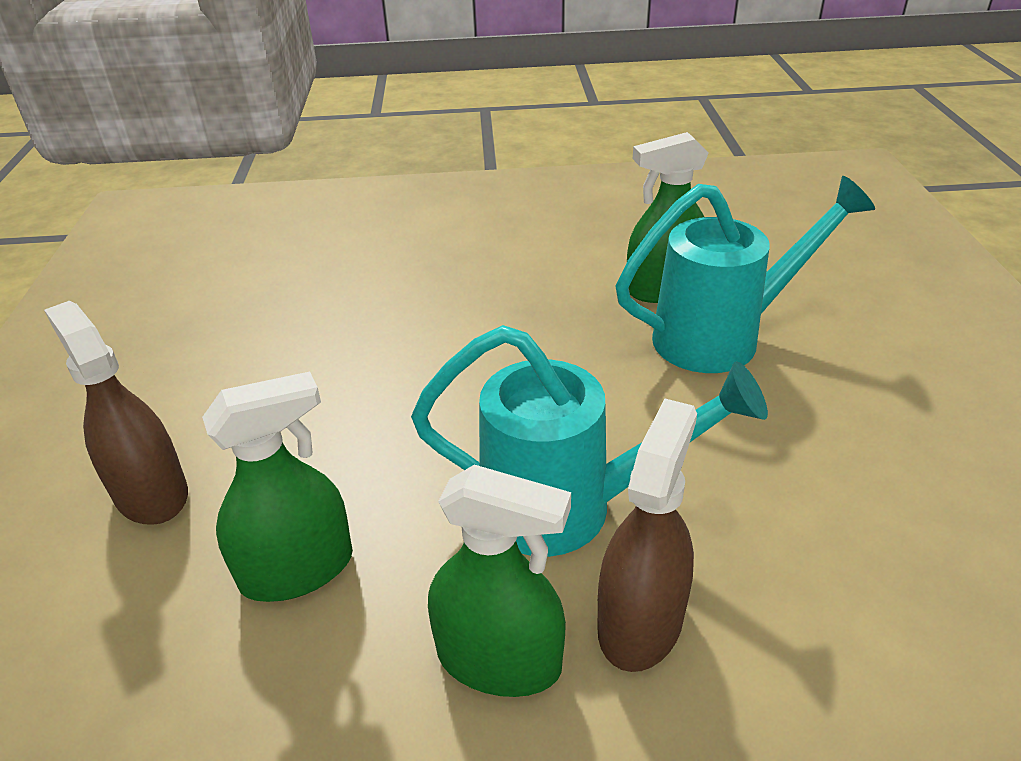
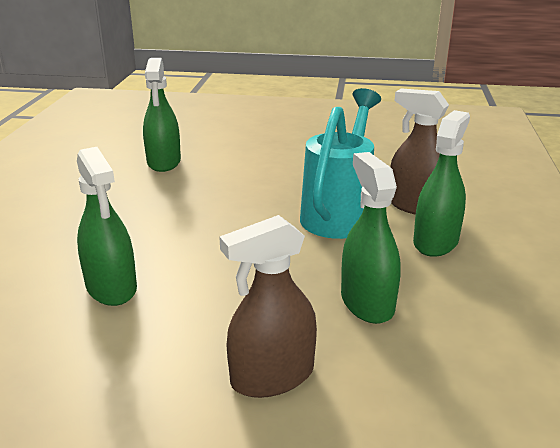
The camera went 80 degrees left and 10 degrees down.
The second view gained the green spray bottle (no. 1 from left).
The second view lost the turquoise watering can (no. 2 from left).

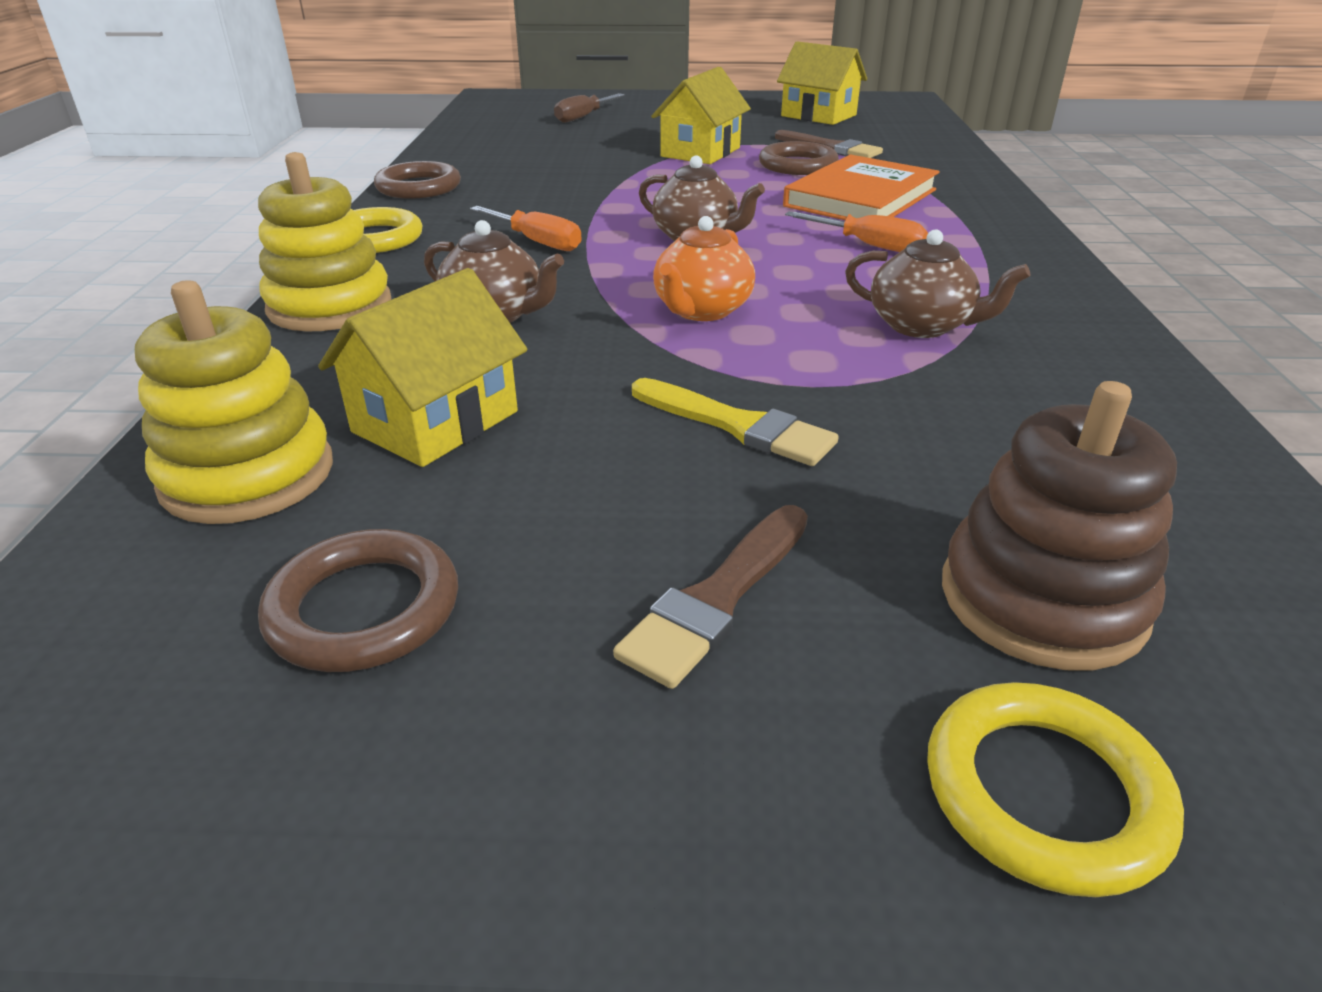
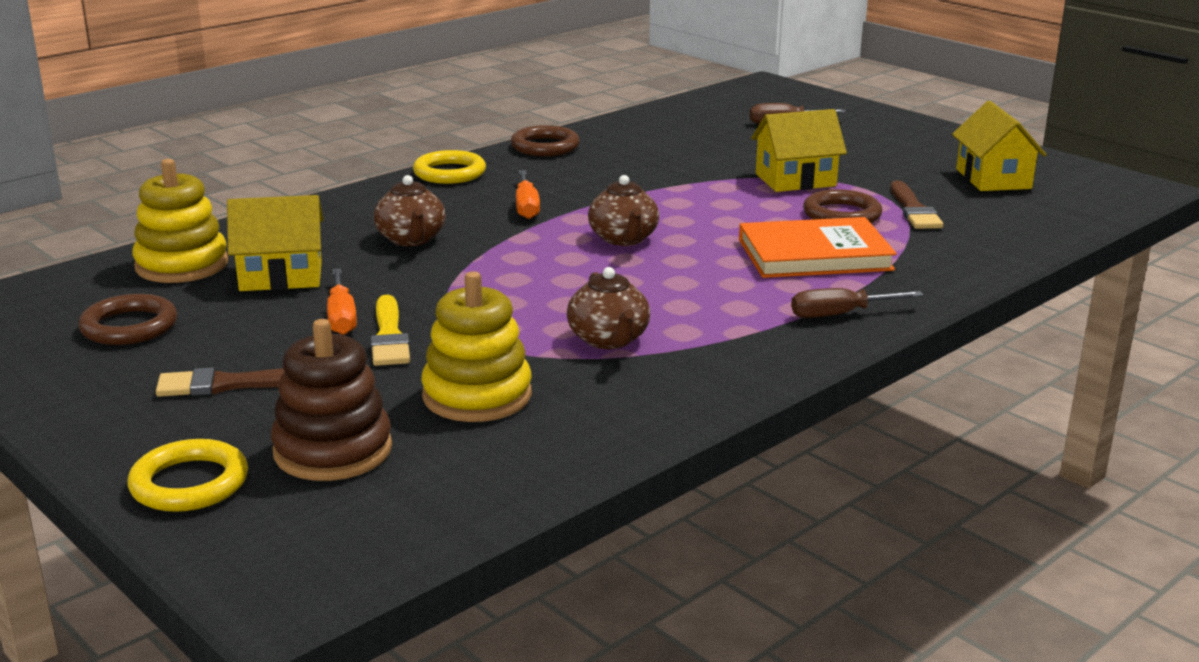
The camera went 45 degrees right and 10 degrees down.
The orange screwdriver (no. 2 from left in the first image) ended up elsewhere.
The yellow stacking toy (no. 2 from left) ended up elsewhere.
The second view gained the brown screwdriver (no. 2 from left).
The second view lost the orange teapot.

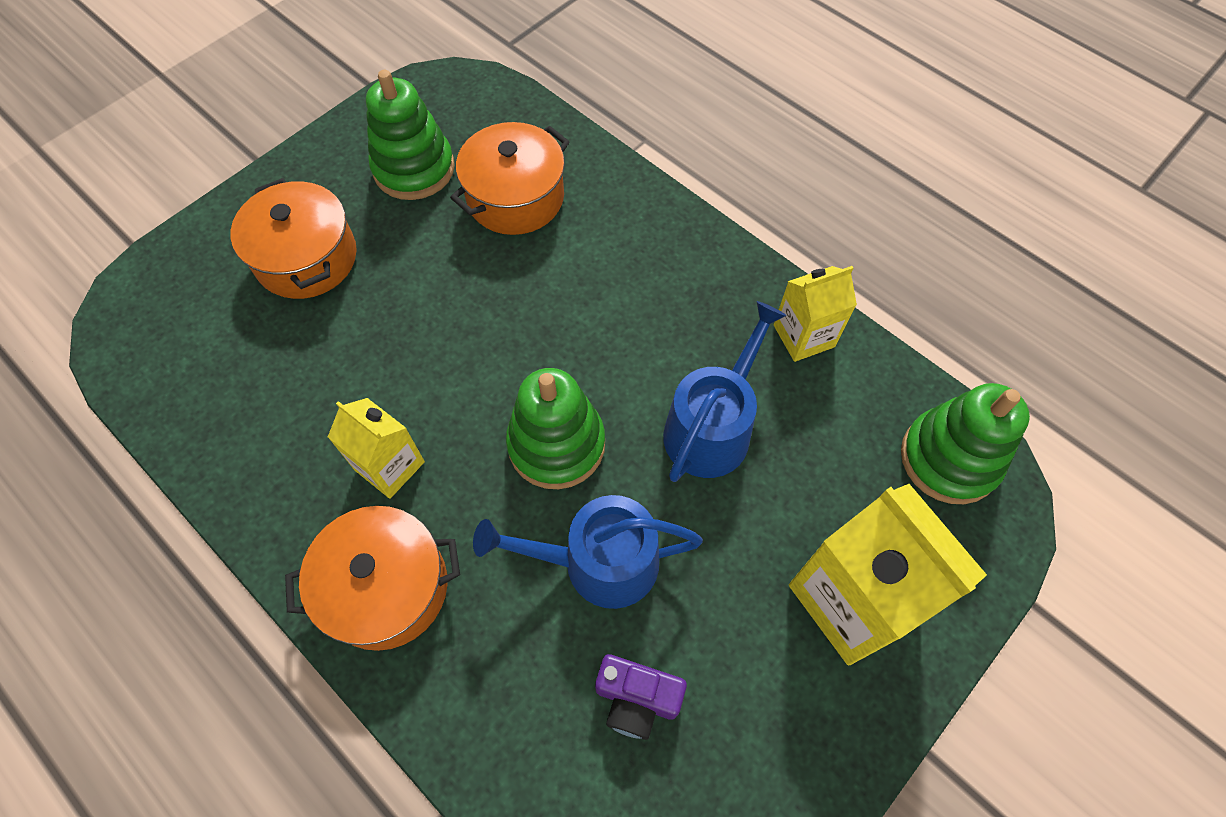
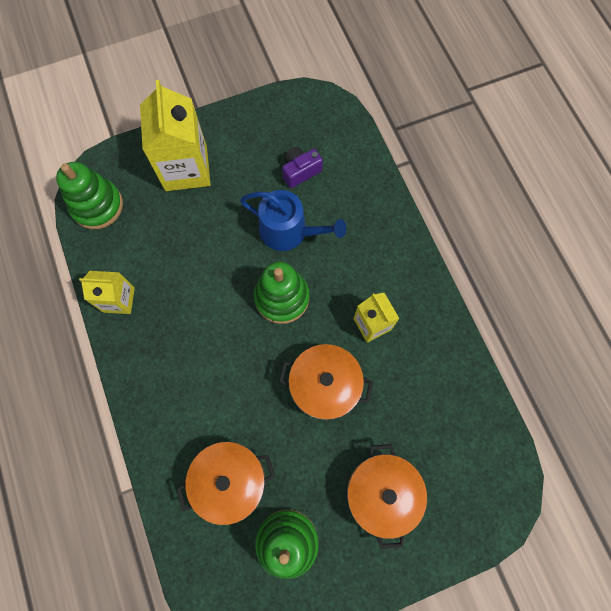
The camera went 155 degrees left and 10 degrees up.
The orange pot (no. 2 from left) ended up elsewhere.
The purple camera ended up facing another way, 75 degrees counterclockwise from before.
The second view lost the blue watering can (no. 2 from left).

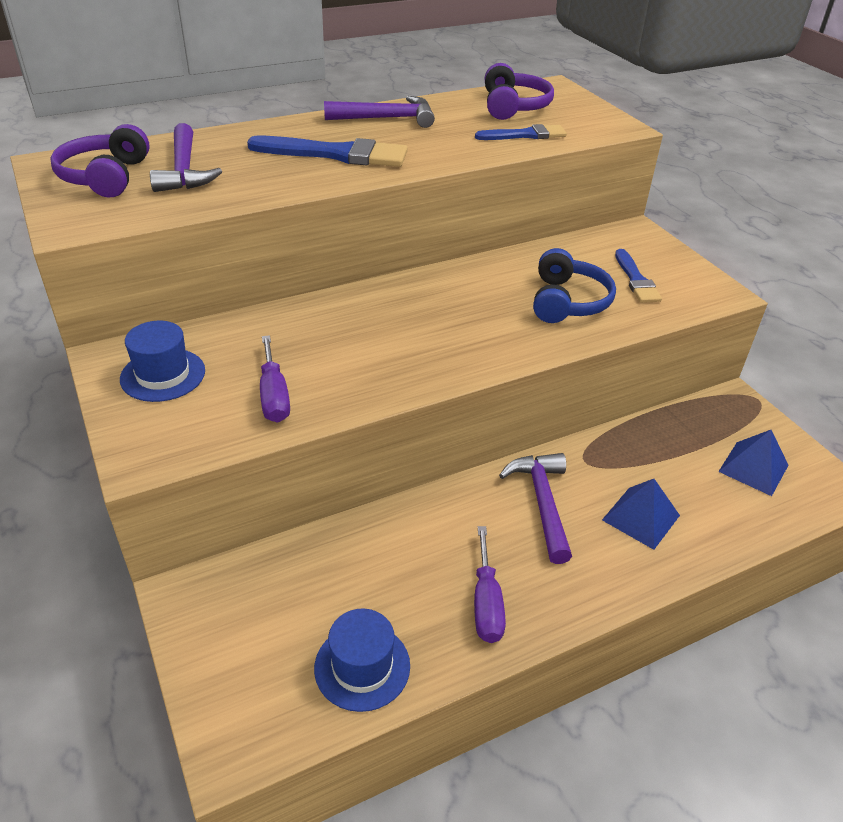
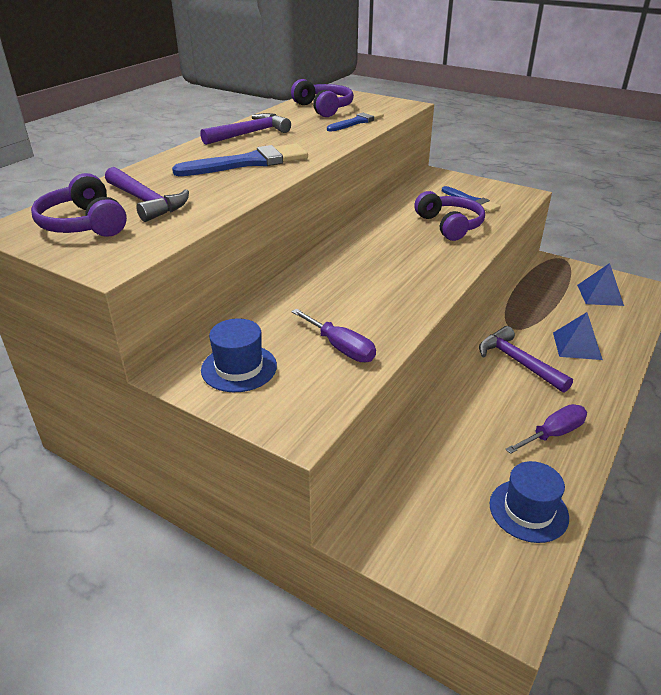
The camera went 30 degrees left and 5 degrees down.
What was the blue headphones turned into the purple headphones (no. 3 from left).
The purple screwdriver (no. 2 from left) ended up facing another way, 90 degrees counterclockwise from before.

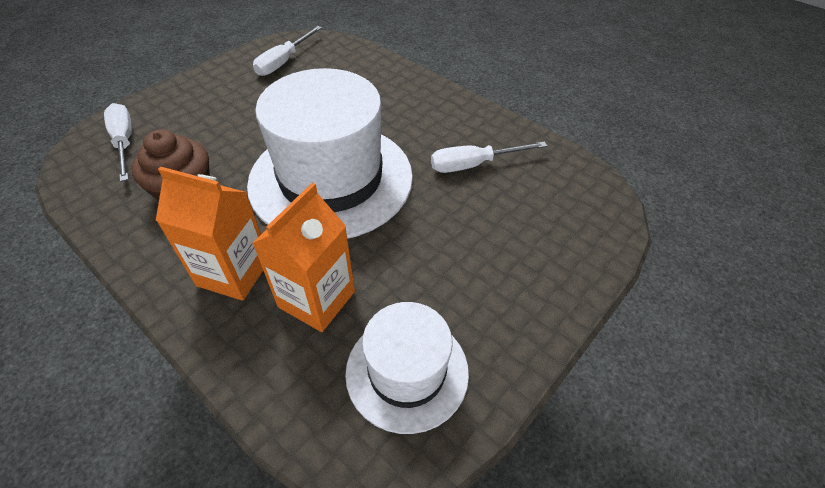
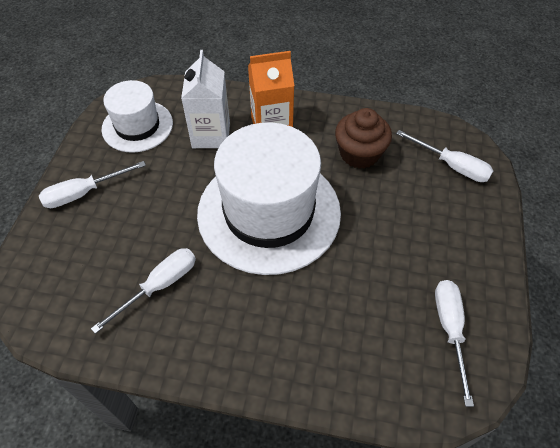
The camera went 150 degrees right and 5 degrees up.
The second view gained the white screwdriver (no. 1 from left).
What was the orange carton (no. 2 from left) turned into the white carton.

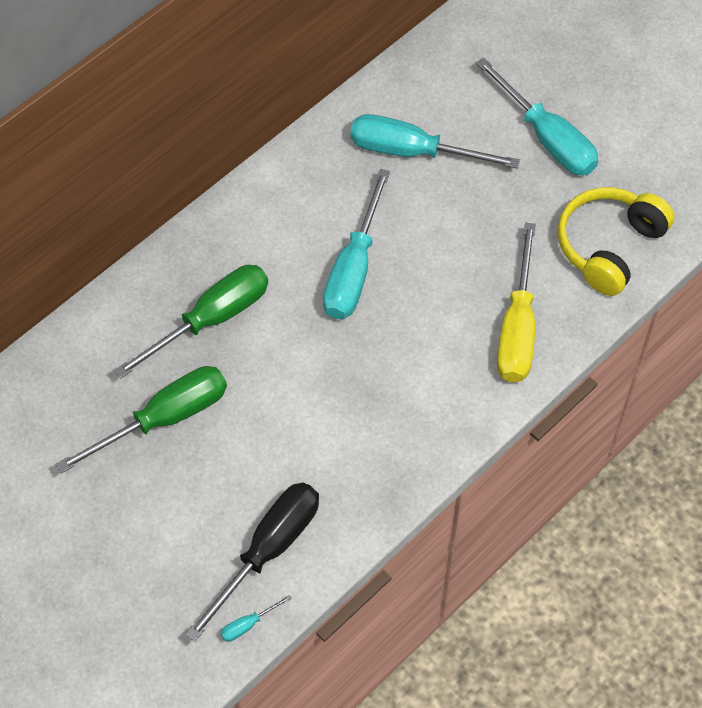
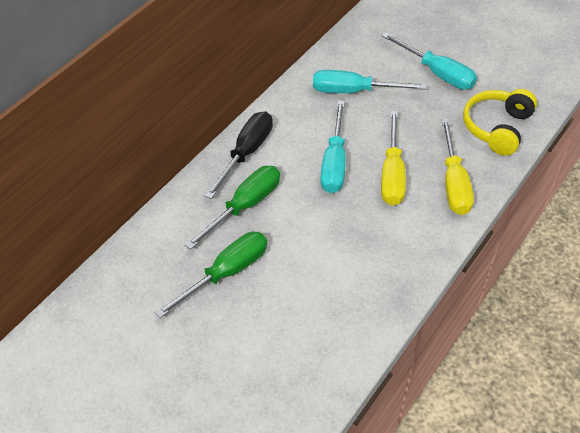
The camera went 10 degrees left and 10 degrees down.
The black screwdriver ended up elsewhere.
The second view gained the yellow screwdriver (no. 1 from left).
The second view lost the turquoise screwdriver (no. 1 from left).

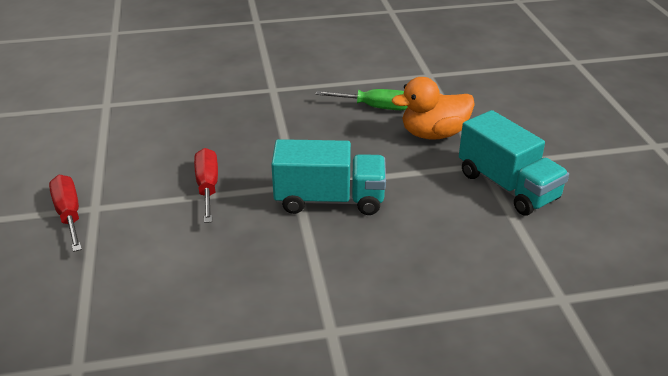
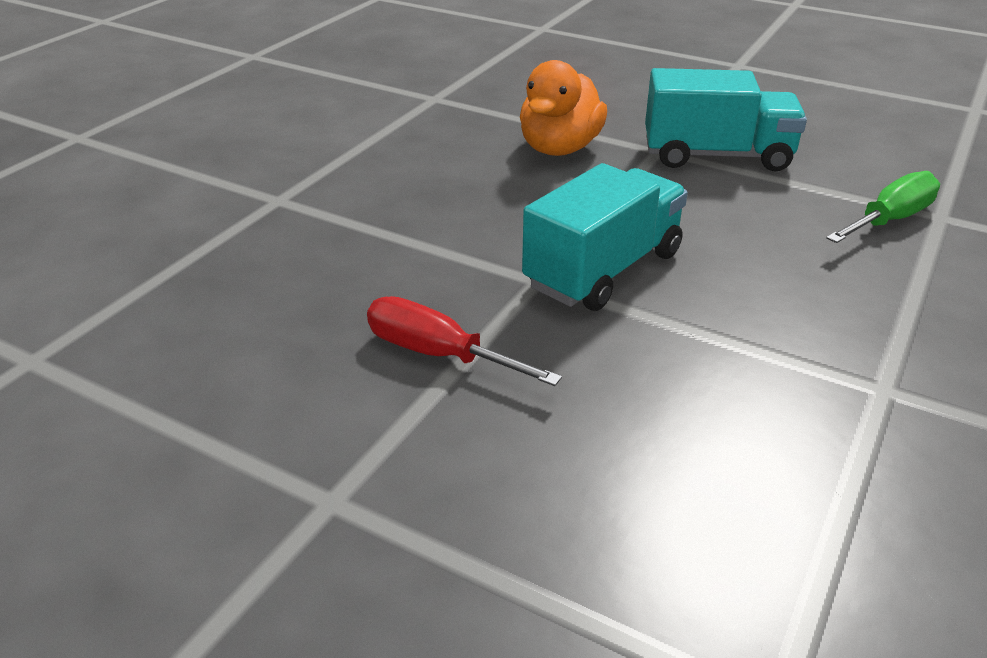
The camera went 50 degrees left and 0 degrees up.
The green screwdriver ended up elsewhere.
The second view lost the red screwdriver (no. 1 from left).

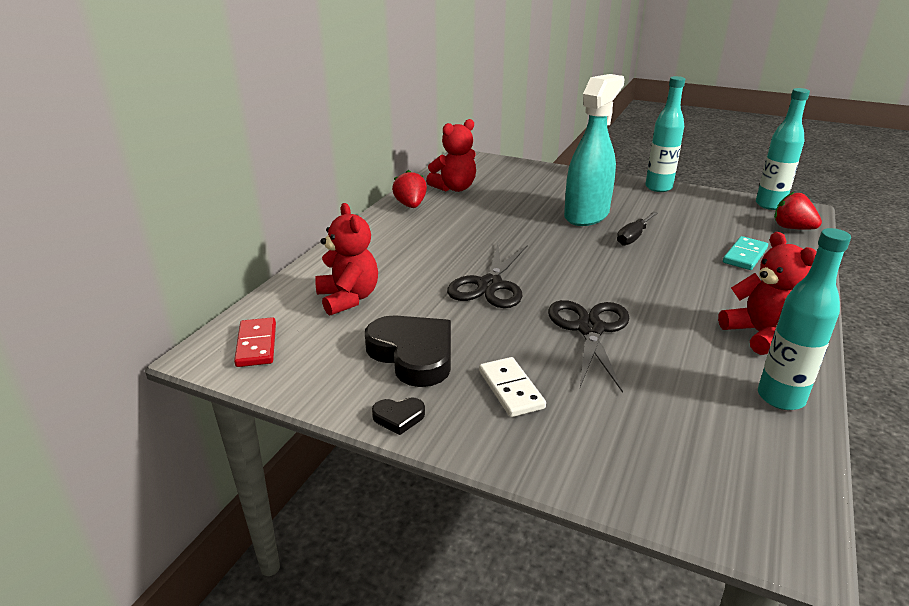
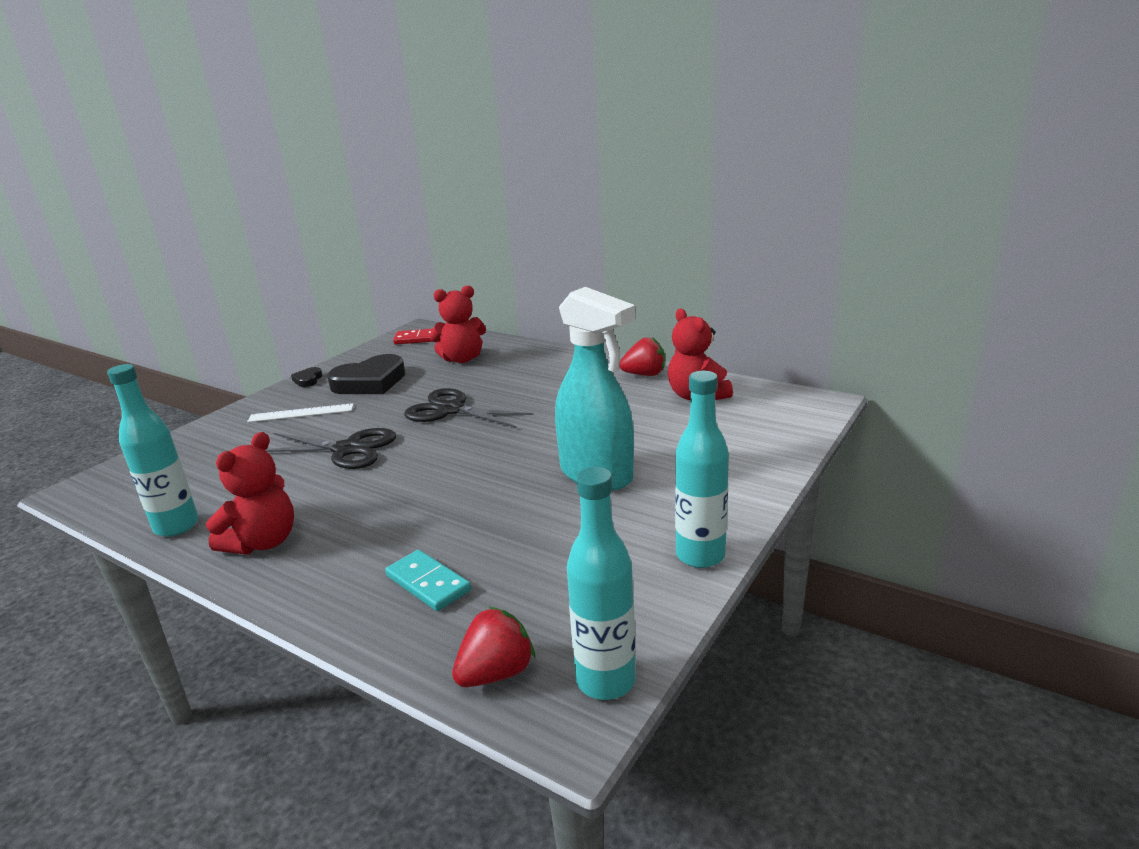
The camera went 100 degrees right and 5 degrees down.
The red teddy bear (no. 3 from left in the first image) ended up facing another way, 45 degrees counterclockwise from before.
Where the white domino stood, the white ruler came to stand.
The second view lost the black screwdriver.

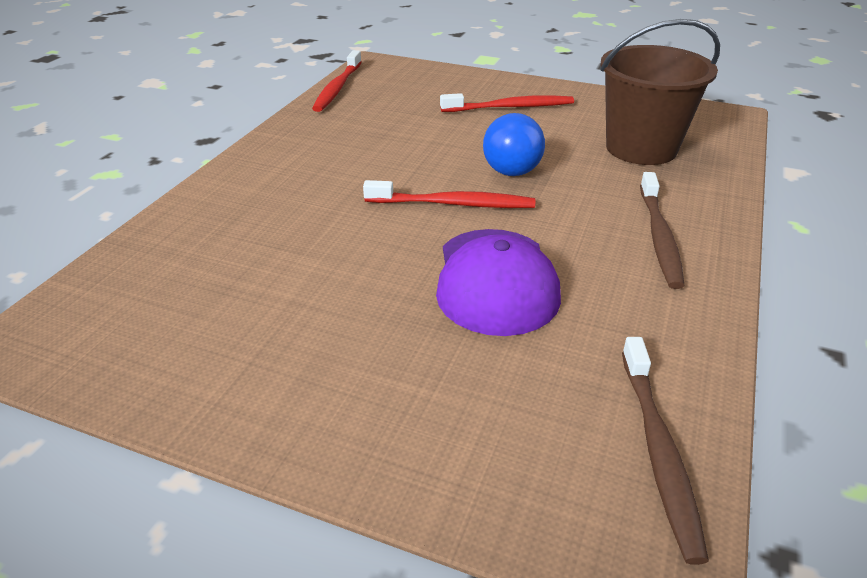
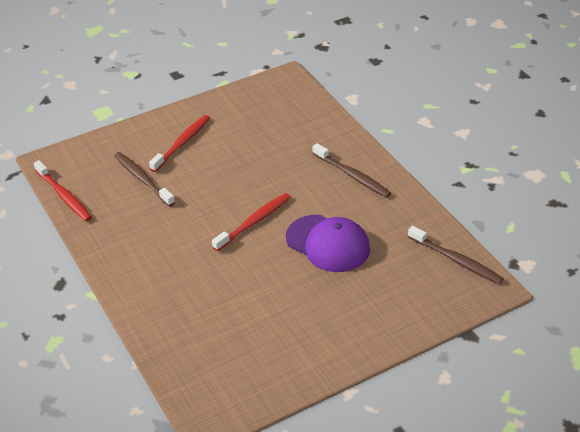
The camera went 50 degrees left and 5 degrees up.
The second view gained the brown toothbrush (no. 1 from left).
The second view lost the blue ball.
The second view lost the brown bucket.

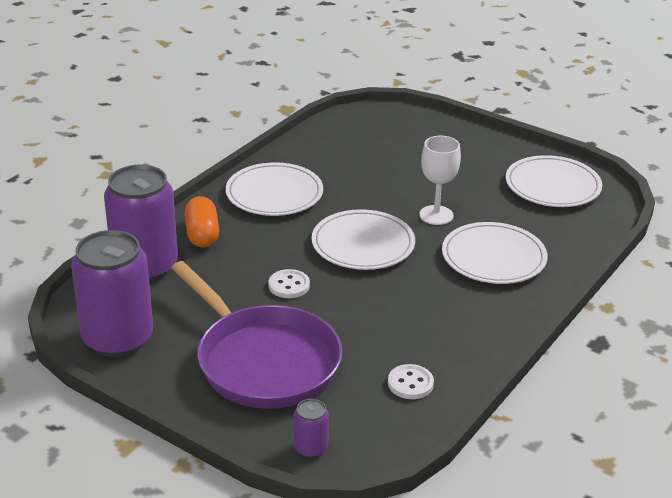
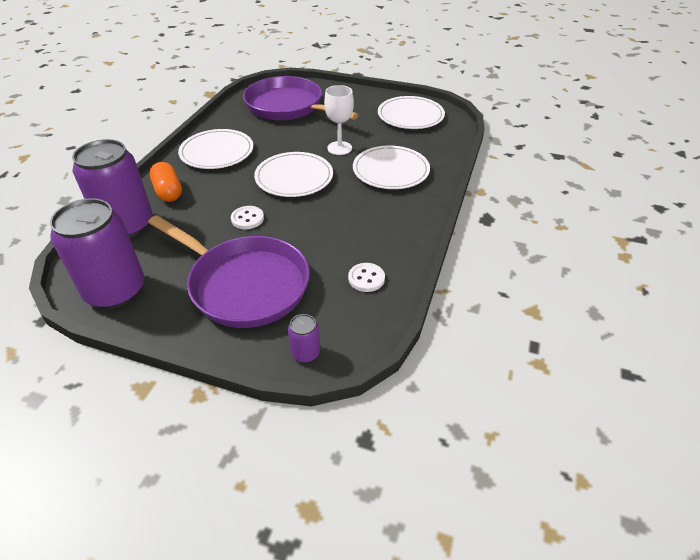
The camera went 15 degrees left and 10 degrees up.
The second view gained the purple pan (no. 2 from left).

